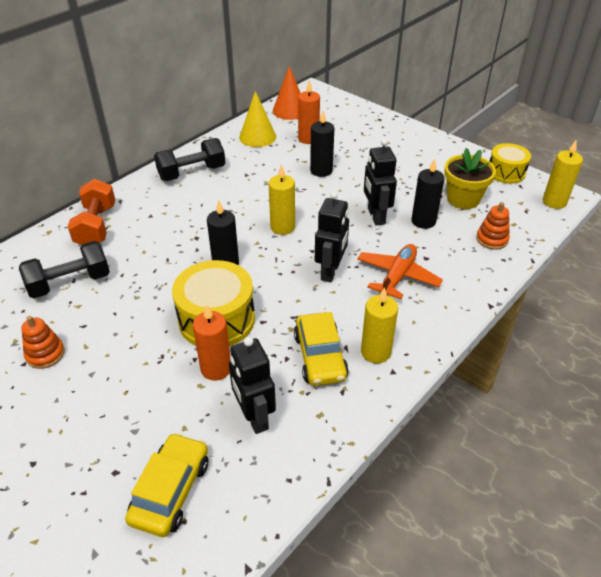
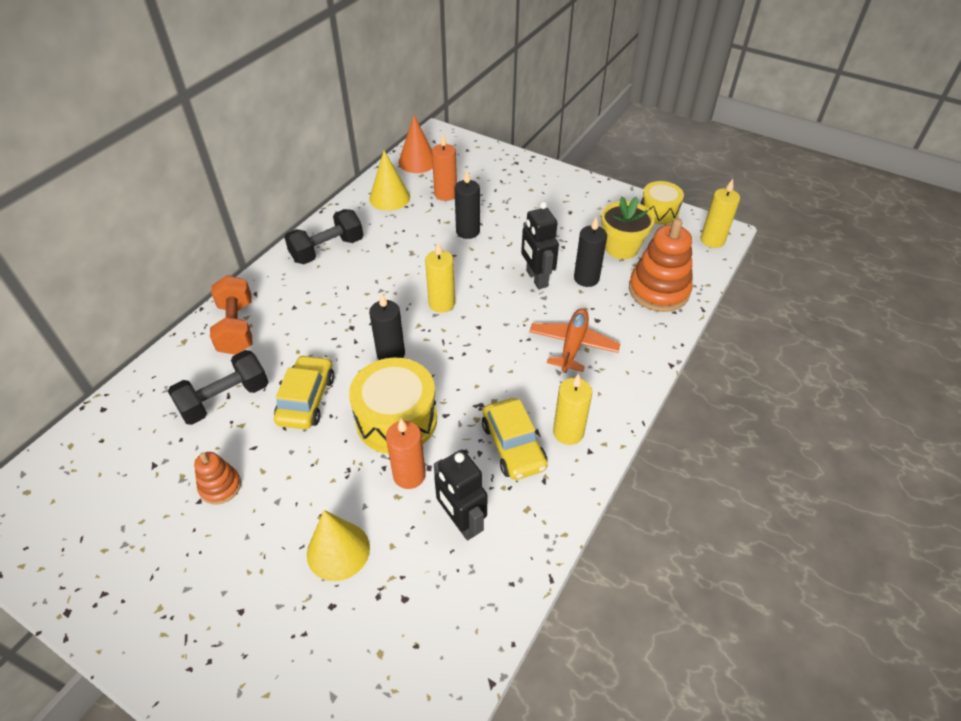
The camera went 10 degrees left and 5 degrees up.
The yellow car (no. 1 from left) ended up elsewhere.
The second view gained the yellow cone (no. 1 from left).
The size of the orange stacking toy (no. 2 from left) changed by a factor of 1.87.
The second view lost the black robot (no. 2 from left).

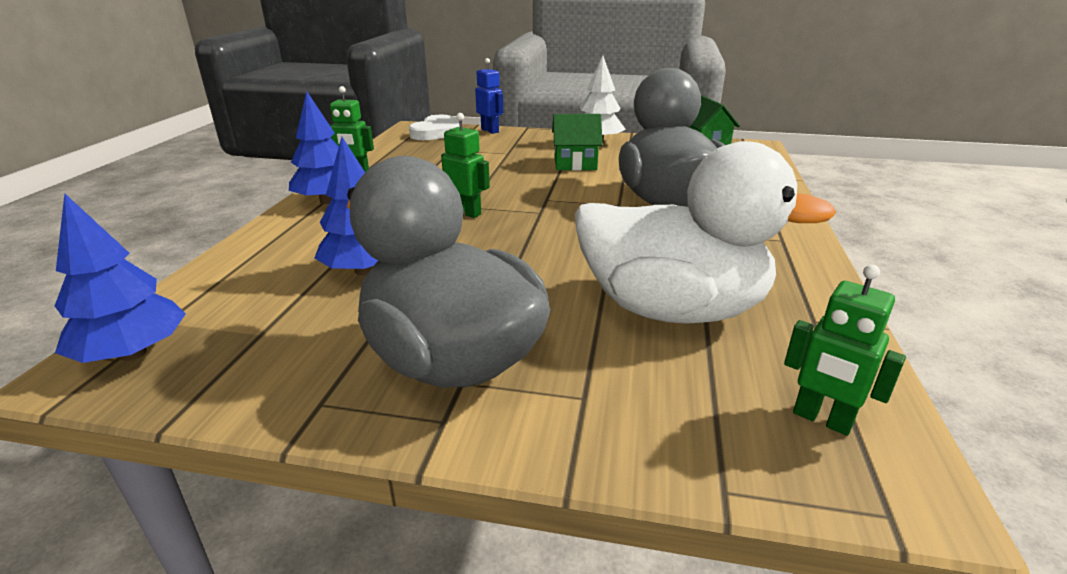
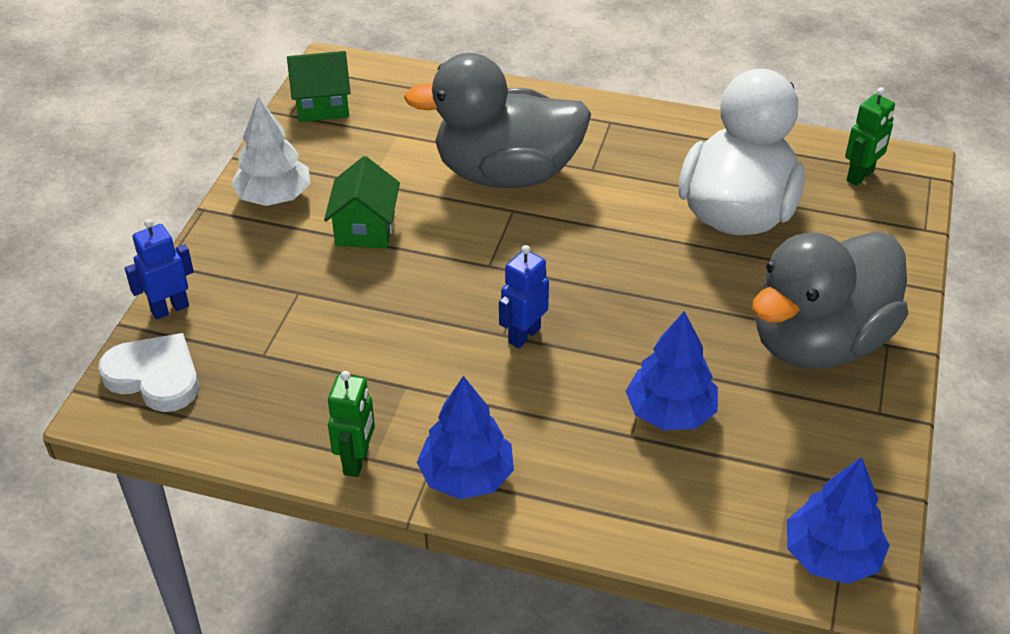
The camera went 85 degrees left and 15 degrees up.
What was the green robot (no. 2 from left) turned into the blue robot (no. 2 from left).

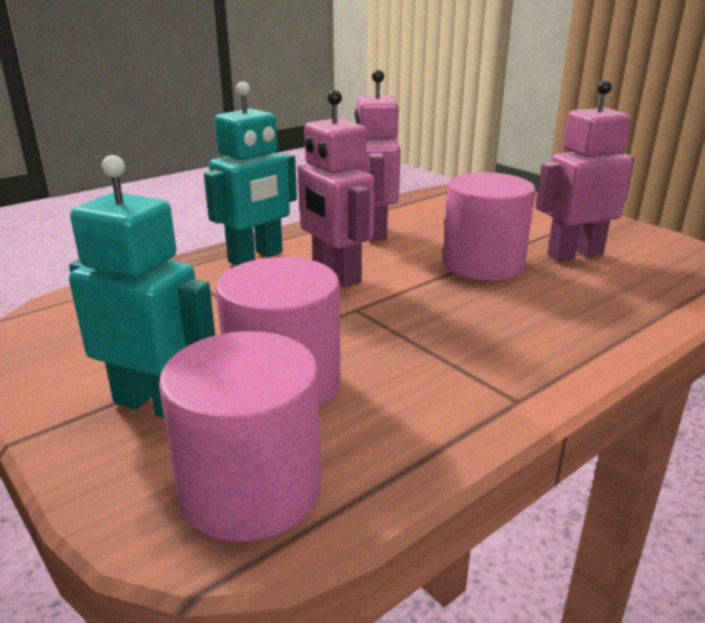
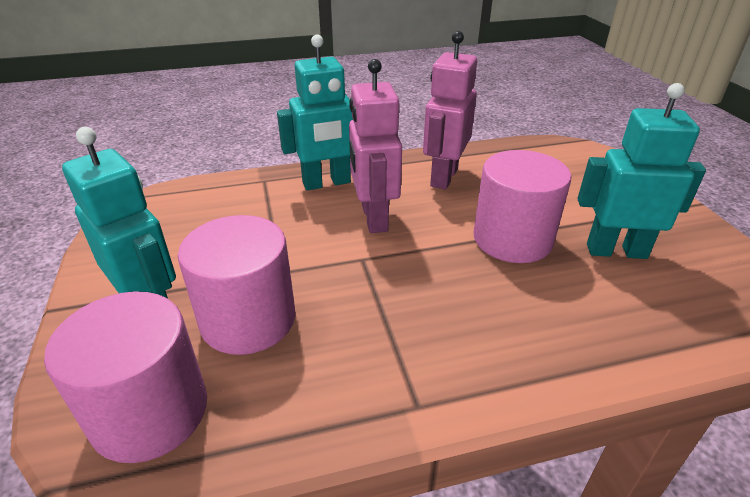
The camera went 25 degrees right and 10 degrees up.
What was the pink robot (no. 3 from left) turned into the turquoise robot (no. 3 from left).

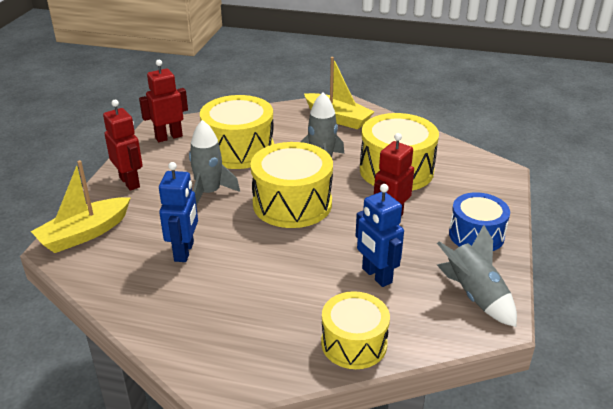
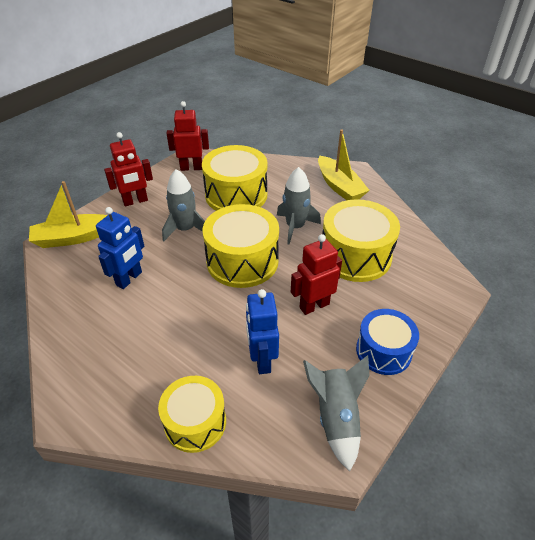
The camera went 25 degrees right and 10 degrees up.
The red robot (no. 1 from left) ended up facing another way, 75 degrees clockwise from before.

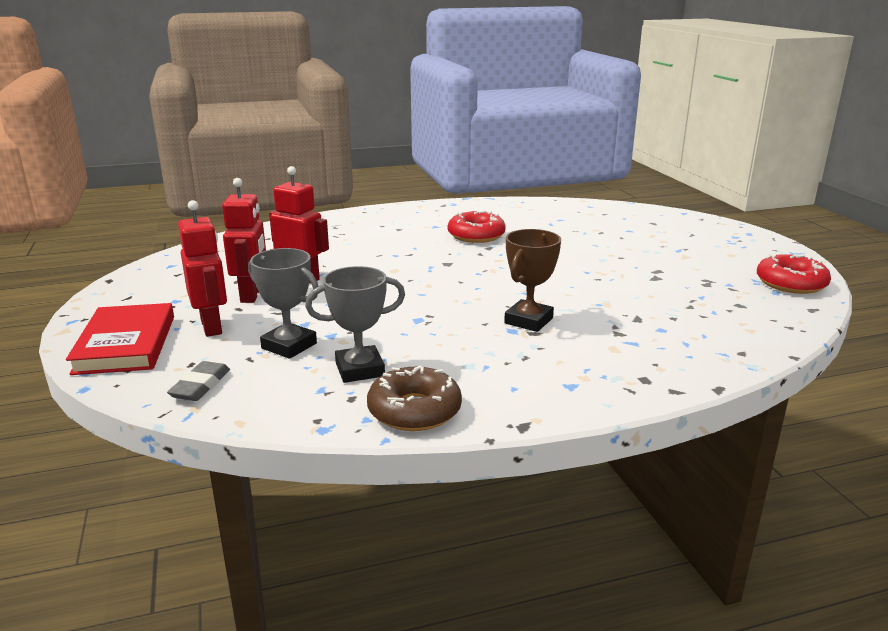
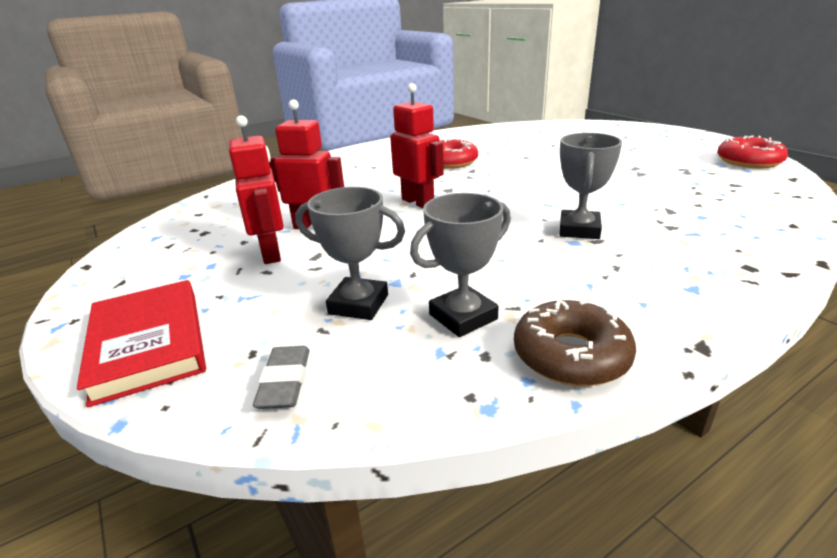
The camera went 15 degrees left and 5 degrees up.
The red robot (no. 1 from left in the first image) ended up elsewhere.
What was the brown trophy turned into the grey trophy (no. 3 from left).

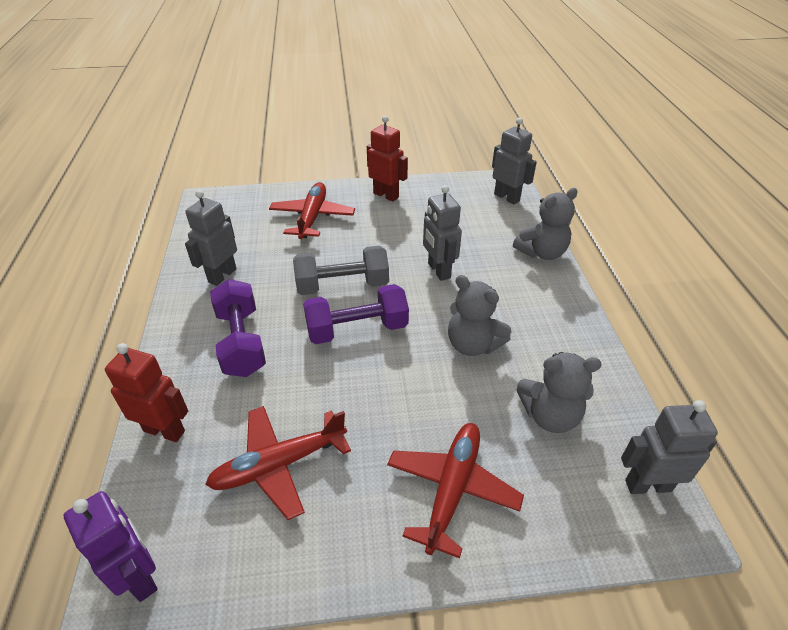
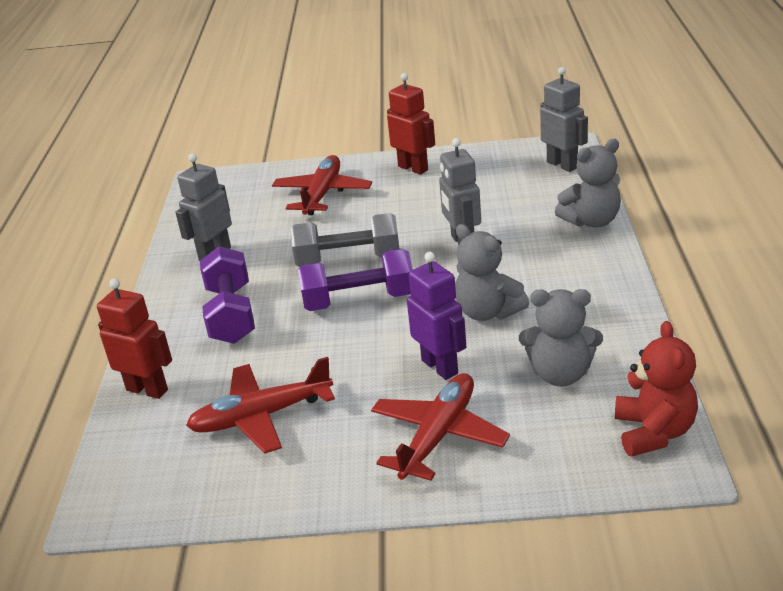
The camera went 10 degrees right and 10 degrees down.
The purple robot ended up elsewhere.
Where the grey robot (no. 4 from left) stood, the red teddy bear came to stand.

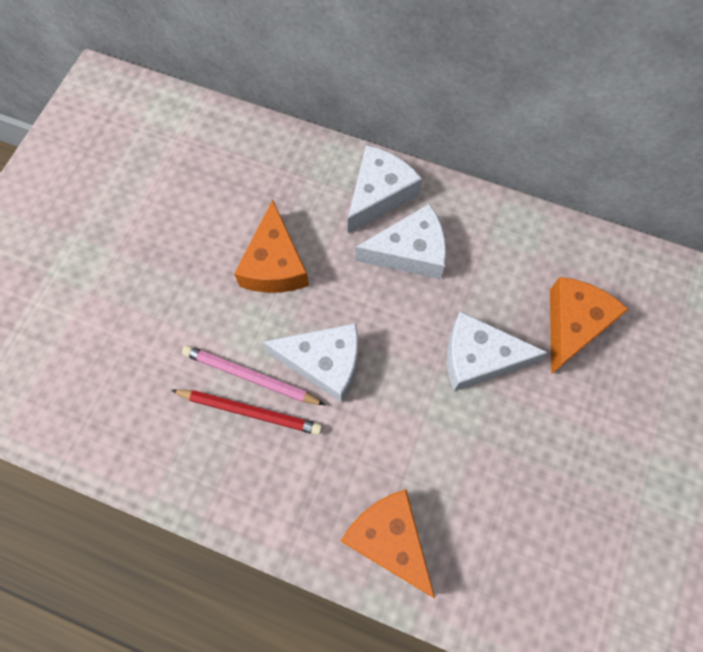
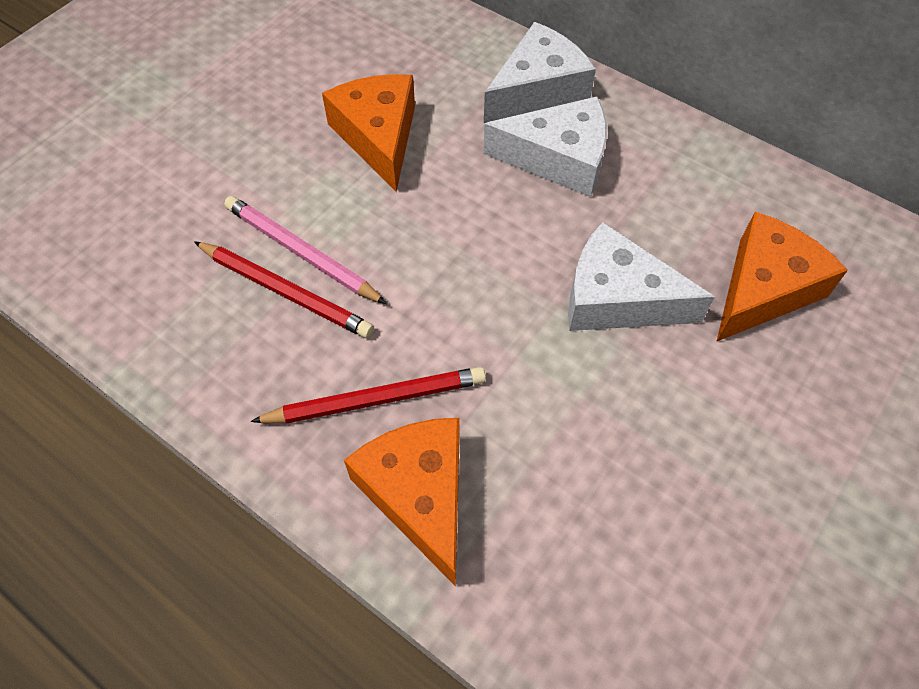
The camera went 15 degrees right and 10 degrees down.
The second view gained the red pencil (no. 2 from left).
The orange cheese (no. 1 from left) ended up facing another way, 150 degrees clockwise from before.
The second view lost the white cheese (no. 1 from left).

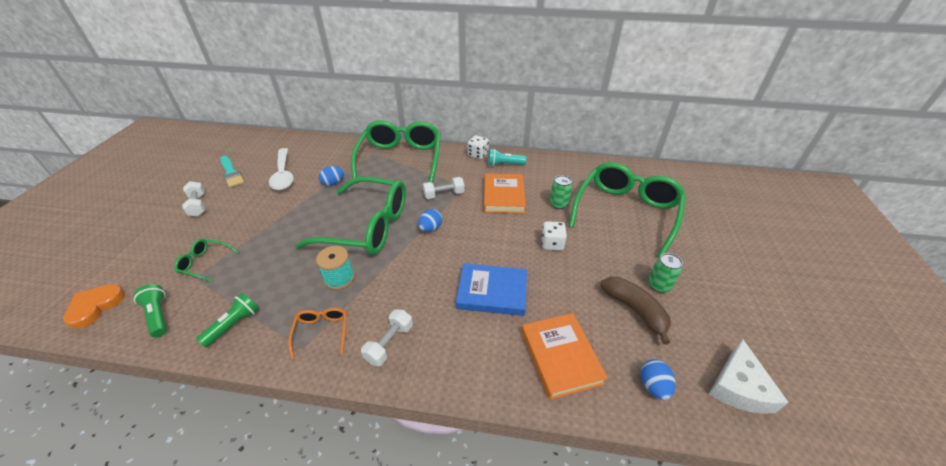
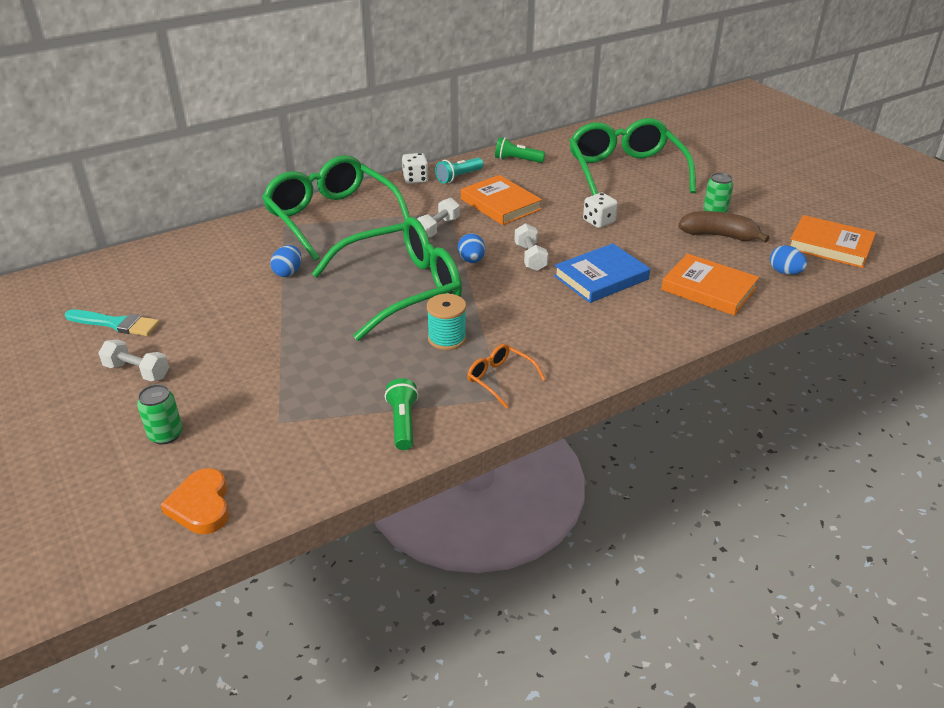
The camera went 40 degrees left and 5 degrees down.
The green can (no. 1 from left) ended up elsewhere.
The green flashlight (no. 1 from left in the first image) ended up elsewhere.
The white dumbbell (no. 2 from left in the first image) ended up elsewhere.
Where the white cheese stood, the orange book (no. 3 from left) came to stand.
The second view lost the green glasses (no. 1 from left).
The second view lost the white spoon.

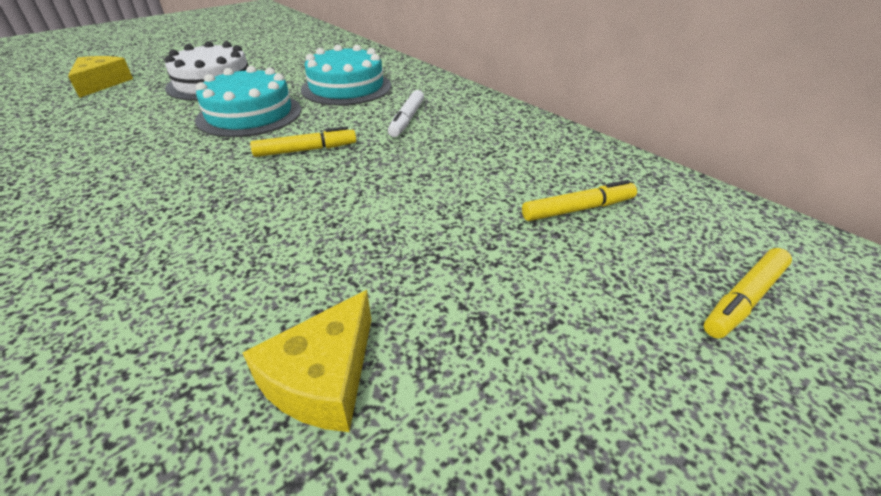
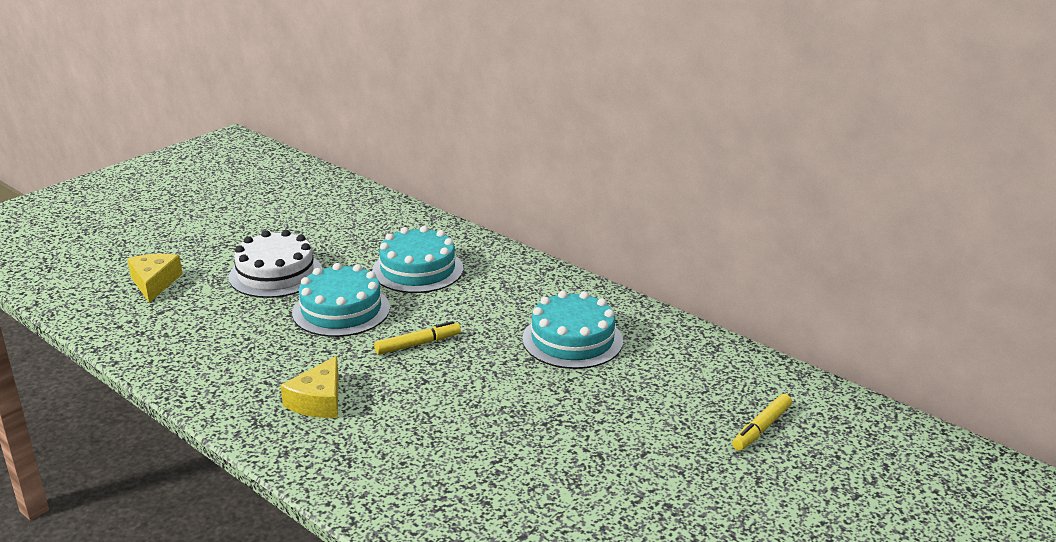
The camera went 10 degrees left and 10 degrees down.
The yellow cheese (no. 2 from left) ended up elsewhere.
The second view gained the turquoise cake (no. 3 from left).
The second view lost the white marker.
The second view lost the yellow marker (no. 2 from left).

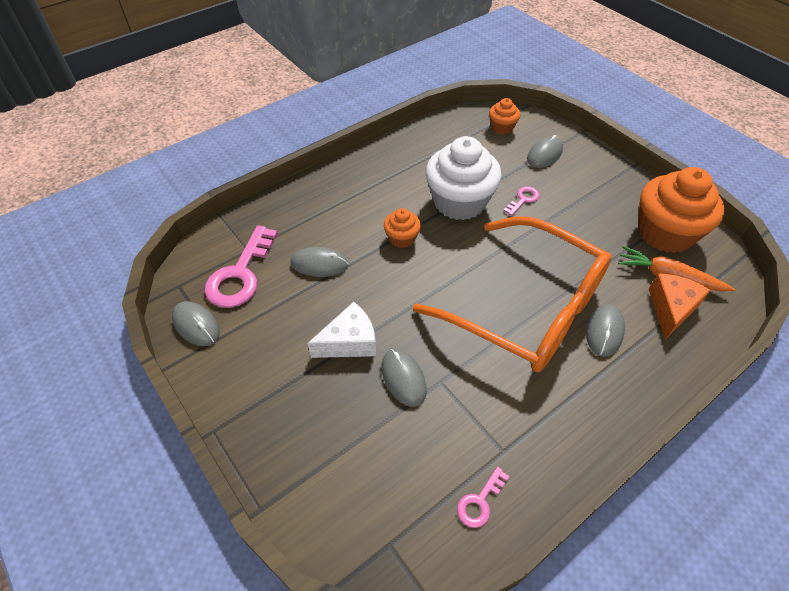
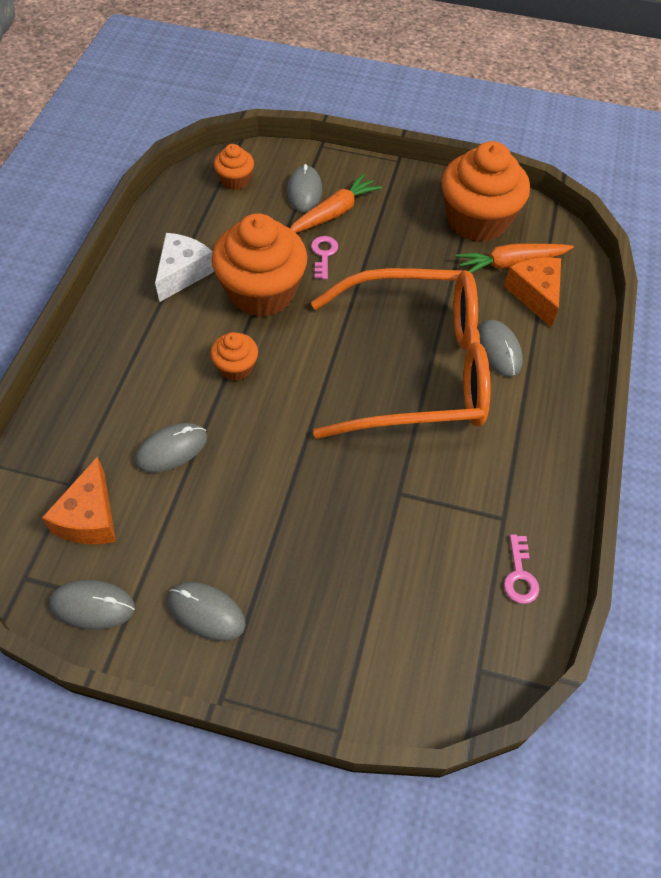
The camera went 40 degrees left and 5 degrees up.
Where the pink key (no. 1 from left) stood, the orange cheese (no. 1 from left) came to stand.
The white cheese ended up elsewhere.
The grey mouse (no. 3 from left) ended up elsewhere.
What was the white cupcake turned into the orange cupcake (no. 3 from left).
The second view gained the orange carrot (no. 1 from left).

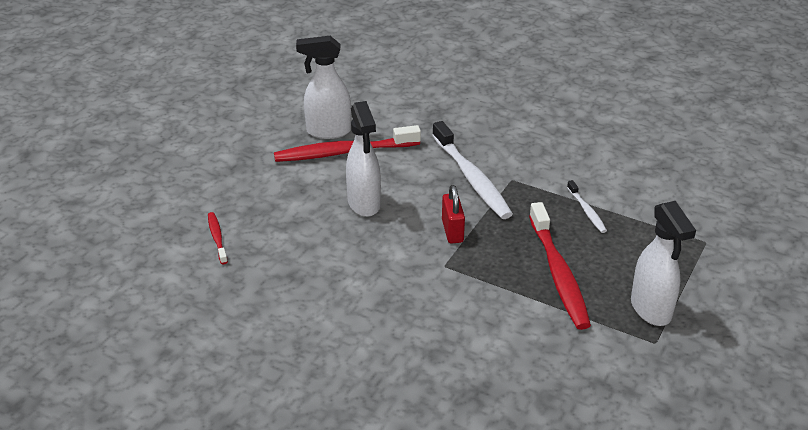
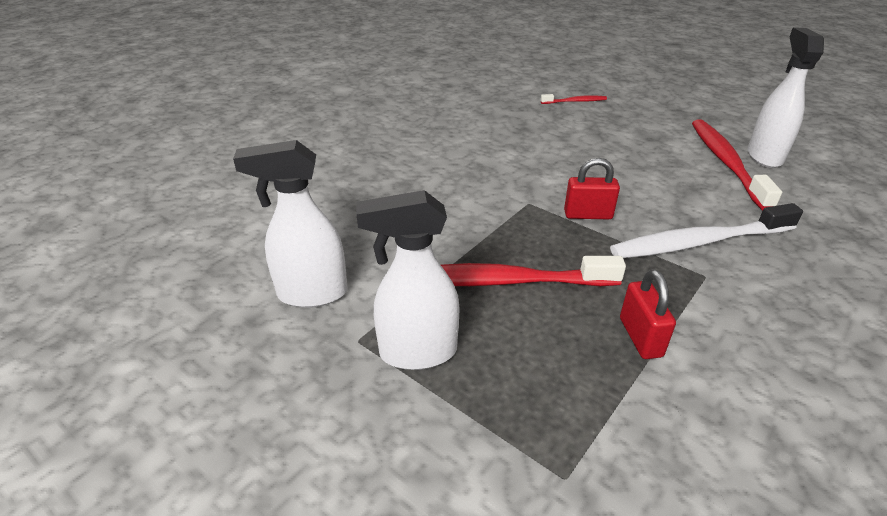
The camera went 100 degrees right and 0 degrees up.
The white spray bottle (no. 2 from left in the first image) ended up elsewhere.
Where the white toothbrush (no. 2 from left) stood, the red padlock (no. 2 from left) came to stand.

